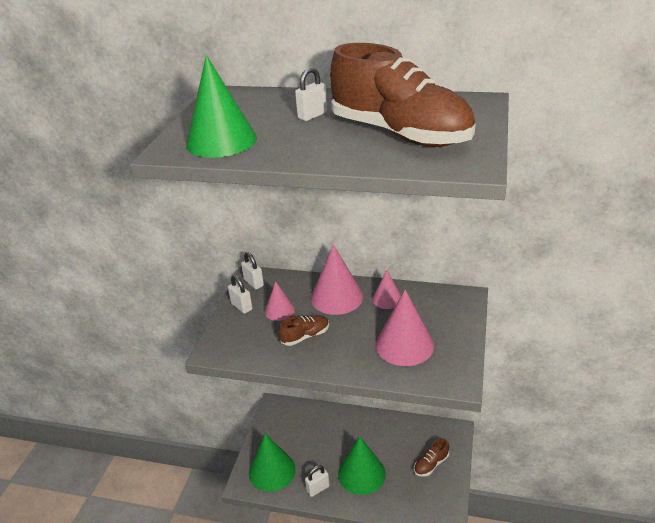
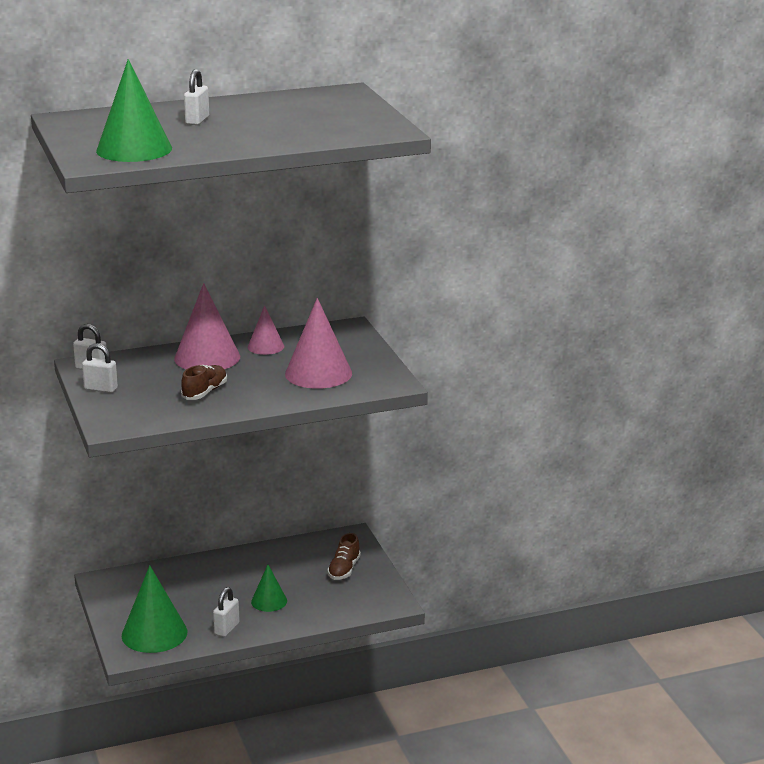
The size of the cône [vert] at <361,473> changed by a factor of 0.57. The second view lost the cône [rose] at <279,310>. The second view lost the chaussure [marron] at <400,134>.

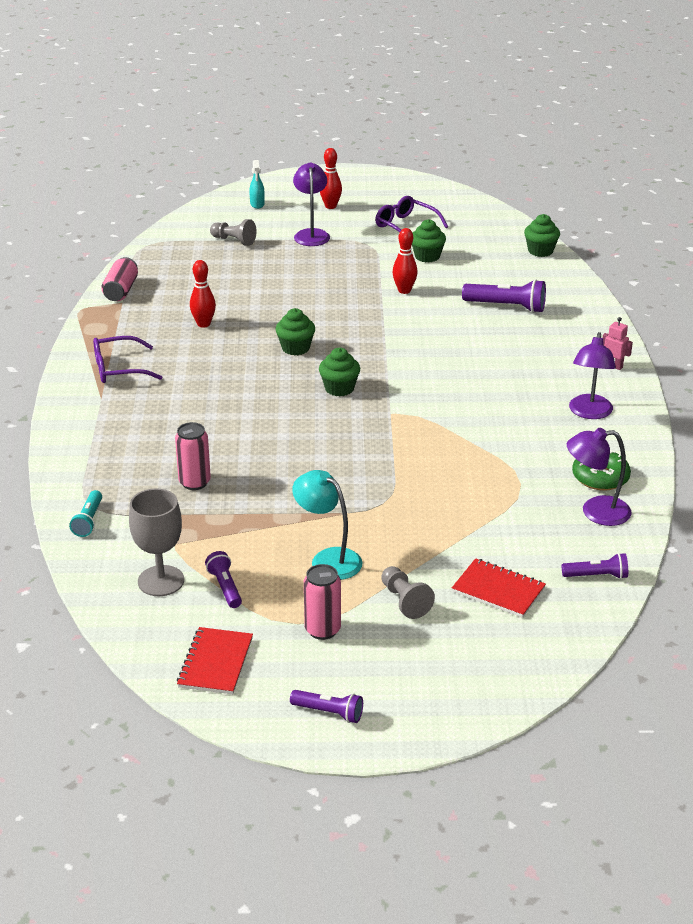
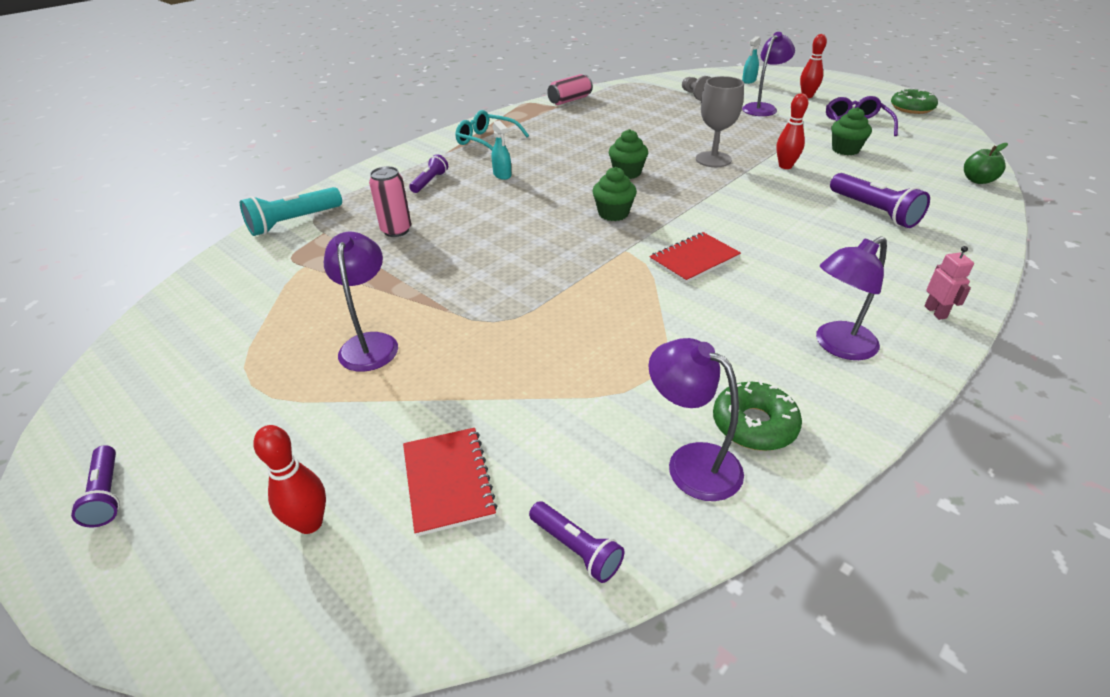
The size of the lampe de poche [turquoise] at <88,521> changed by a factor of 1.65. The quille [rouge] ended up elsewhere, having gone from <203,324> to <310,523>. What was the lampe [turquoise] at <328,559> turned into the lampe [violet] at <370,343>. The lampe de poche [violet] ended up elsewhere, having gone from <225,587> to <430,182>. What was the lunettes [violet] at <118,369> turned into the lunettes [turquoise] at <486,141>. The second view gained the vaporisateur [turquoise] at <502,175>. The carnet [rouge] ended up elsewhere, having gone from <215,663> to <694,259>. The verre à pied [gris] ended up elsewhere, having gone from <161,581> to <713,159>. The second view gained the beignet [vert] at <911,108>. Where the muffin [vert] stood at <540,251>, the pomme [vert] came to stand at <978,180>. The second view lost the canette [rose] at <322,630>. The second view lost the pion [gris] at <404,601>.

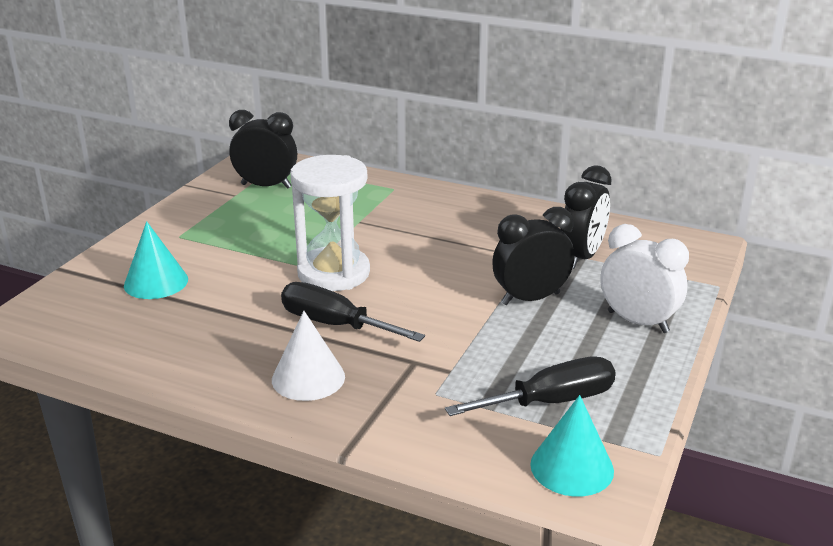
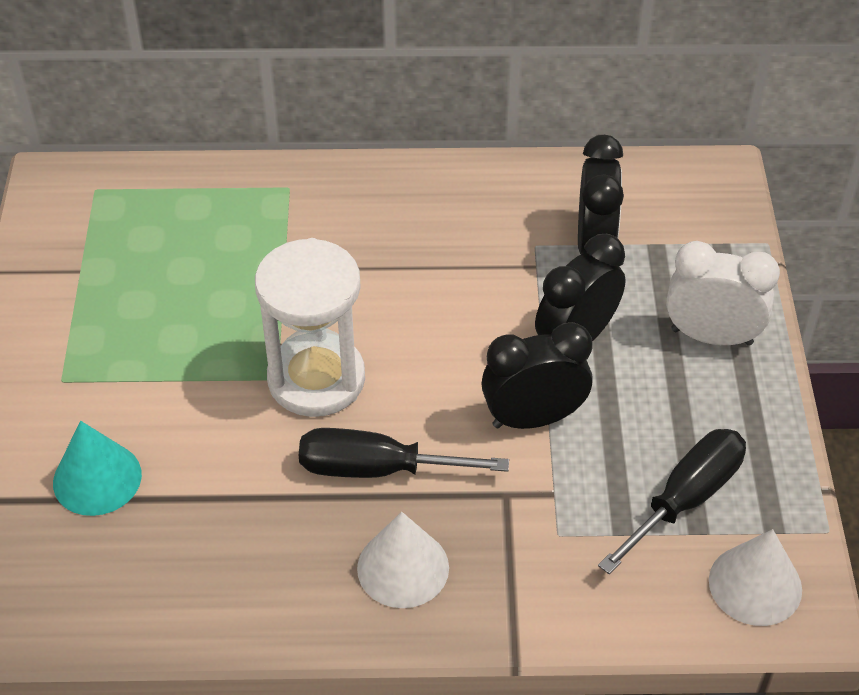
The réveil [noir] ended up elsewhere, having gone from <266,186> to <533,418>. What was the cône [turquoise] at <572,467> turned into the cône [blanc] at <755,584>.

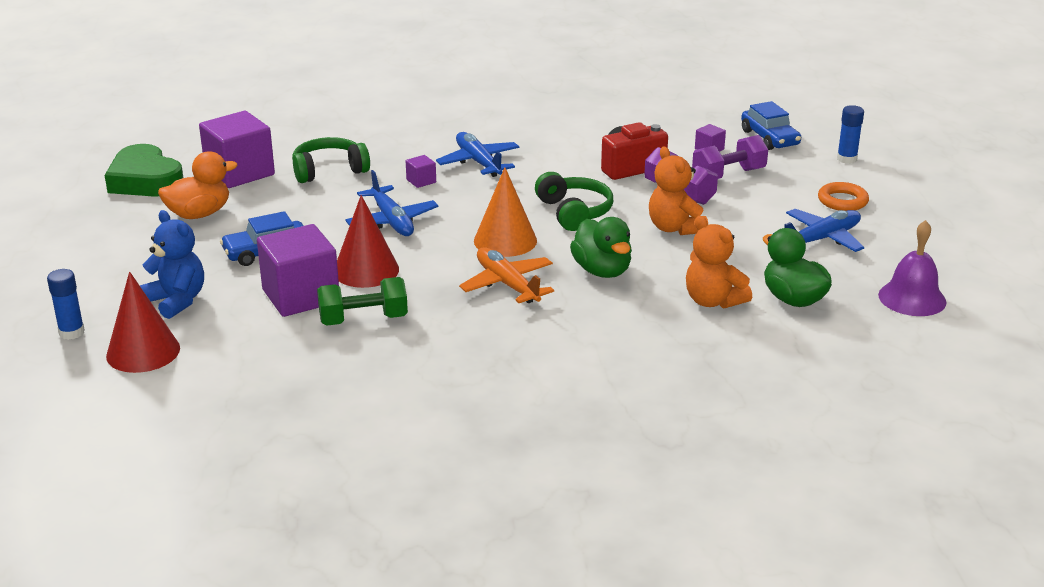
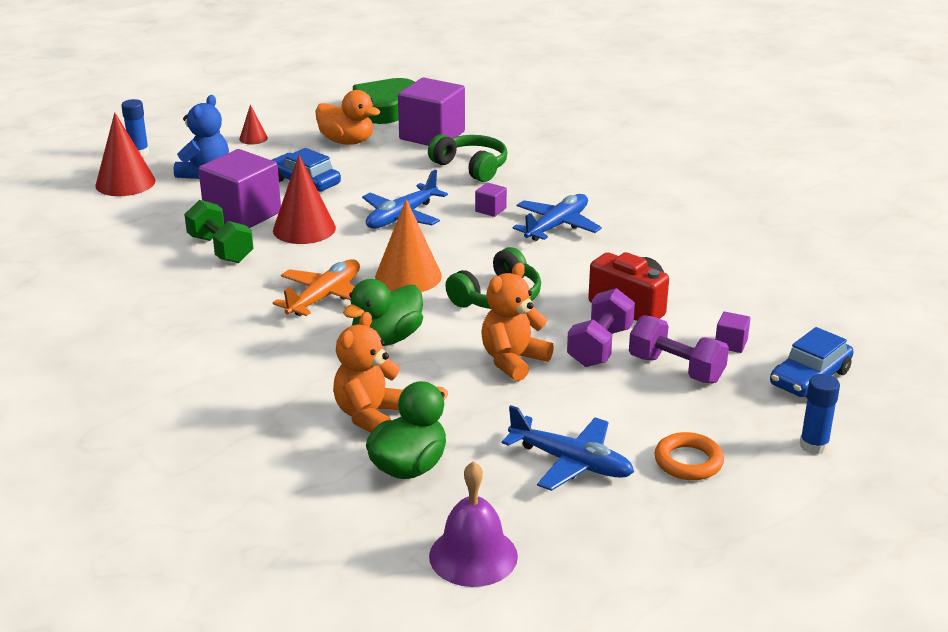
The second view gained the cône [rouge] at <253,138>.

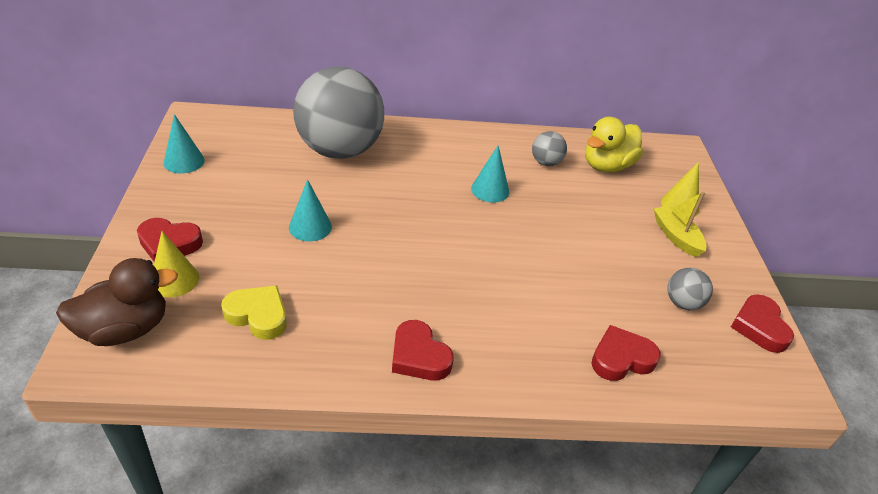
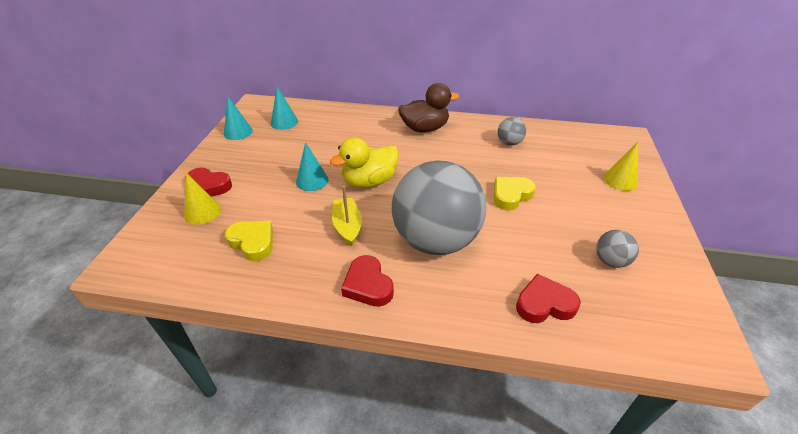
The cône [turquoise] ended up elsewhere, having gone from <490,190> to <284,122>. The canard [jaune] ended up elsewhere, having gone from <607,166> to <369,182>. The bateau [jaune] ended up elsewhere, having gone from <676,236> to <347,226>. The balle [gris] ended up elsewhere, having gone from <340,150> to <435,240>. The canard [marron] ended up elsewhere, having gone from <125,329> to <424,128>. The second view gained the cœur [jaune] at <511,195>. The second view lost the cœur [rouge] at <759,327>.

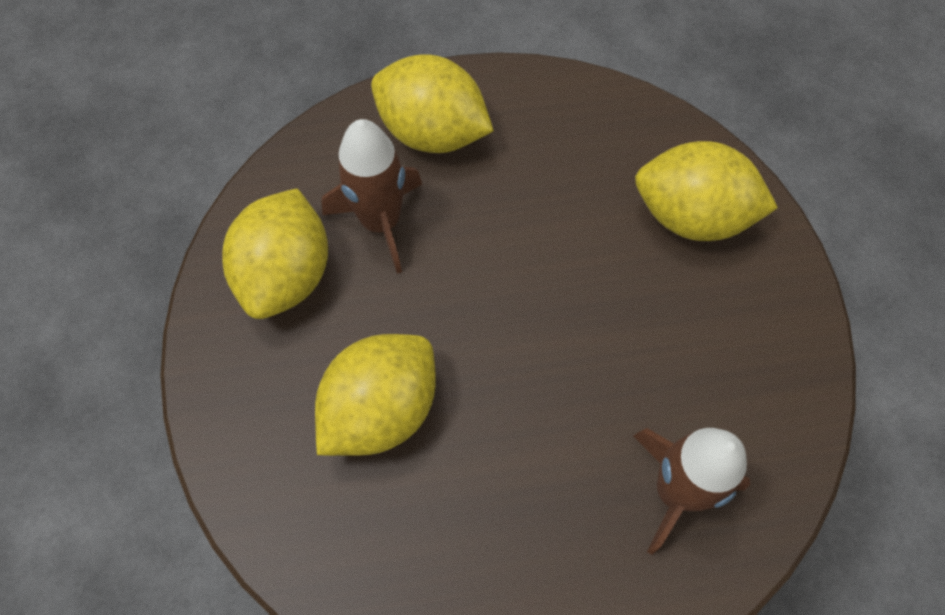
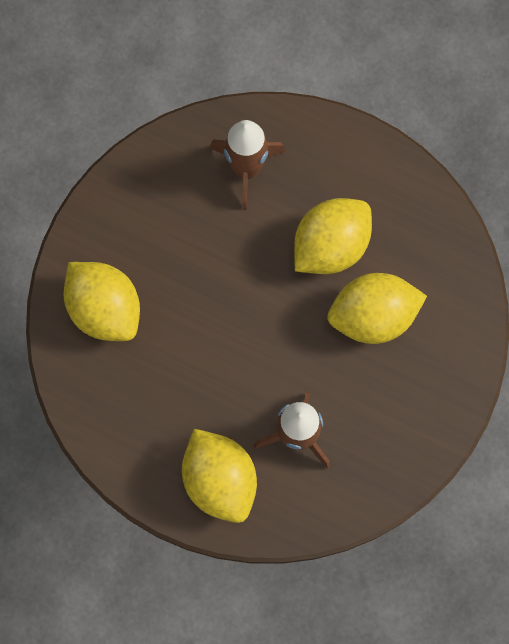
The citron [jaune] ended up elsewhere, having gone from <286,274> to <330,246>.

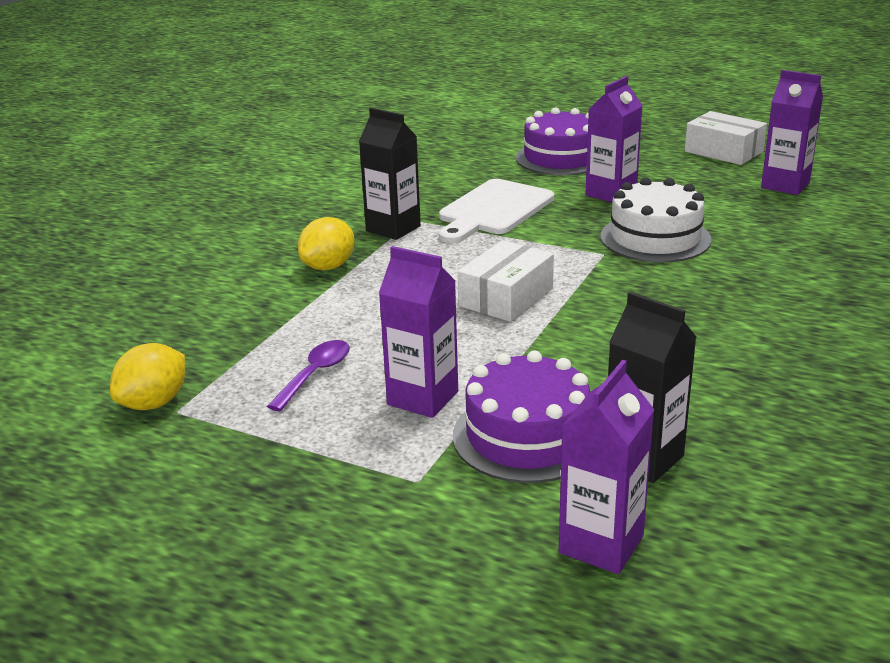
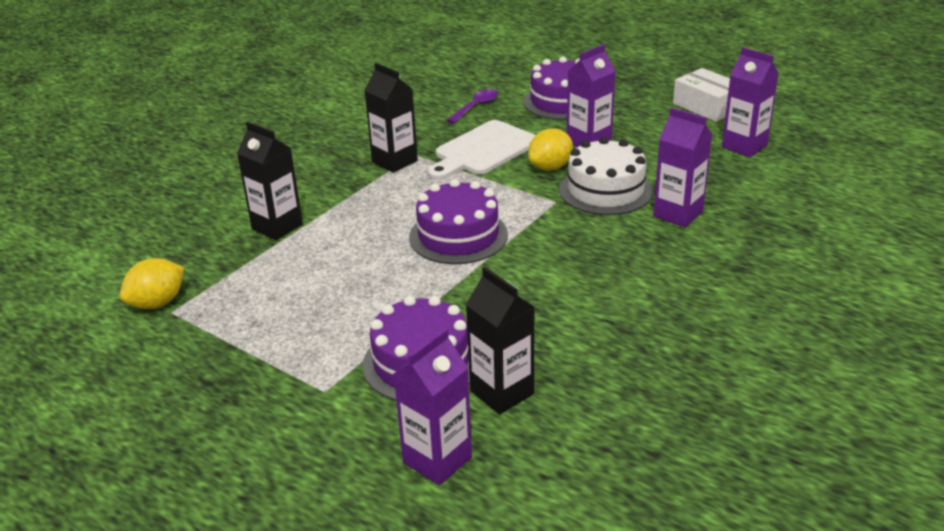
The second view gained the brique de lait [noir] at <277,226>. Where the boîte [blanc] stood at <506,297>, the gâteau [violet] came to stand at <458,236>. The cuillère [violet] ended up elsewhere, having gone from <315,374> to <476,107>. The citron [jaune] ended up elsewhere, having gone from <328,267> to <550,167>. The brique de lait [violet] ended up elsewhere, having gone from <423,398> to <678,214>.

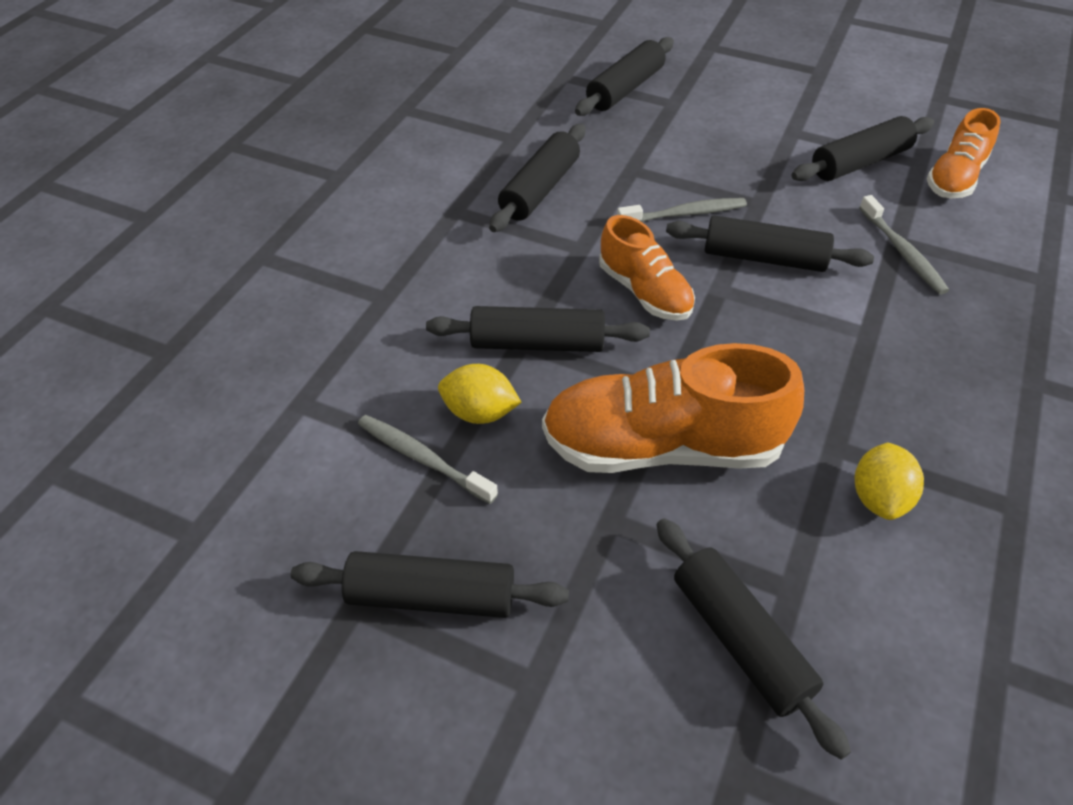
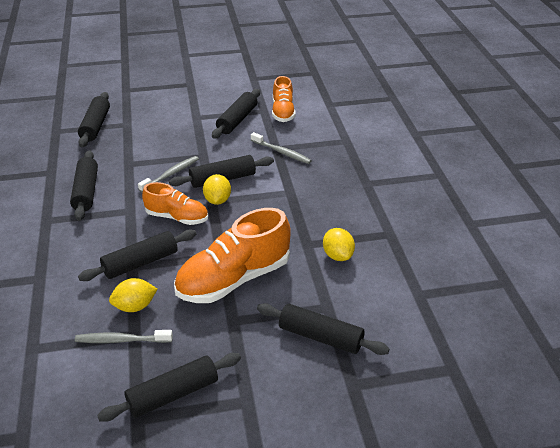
The second view gained the citron [jaune] at <217,200>.

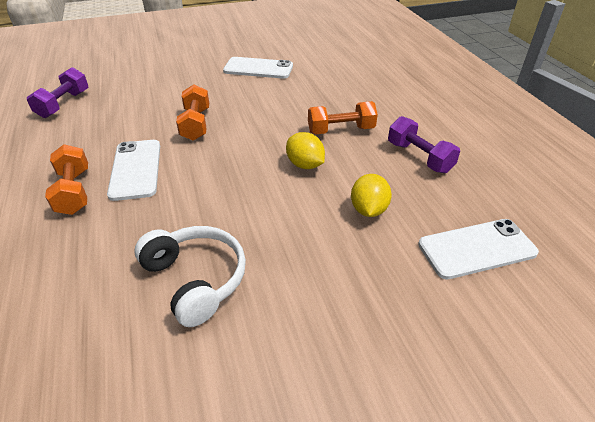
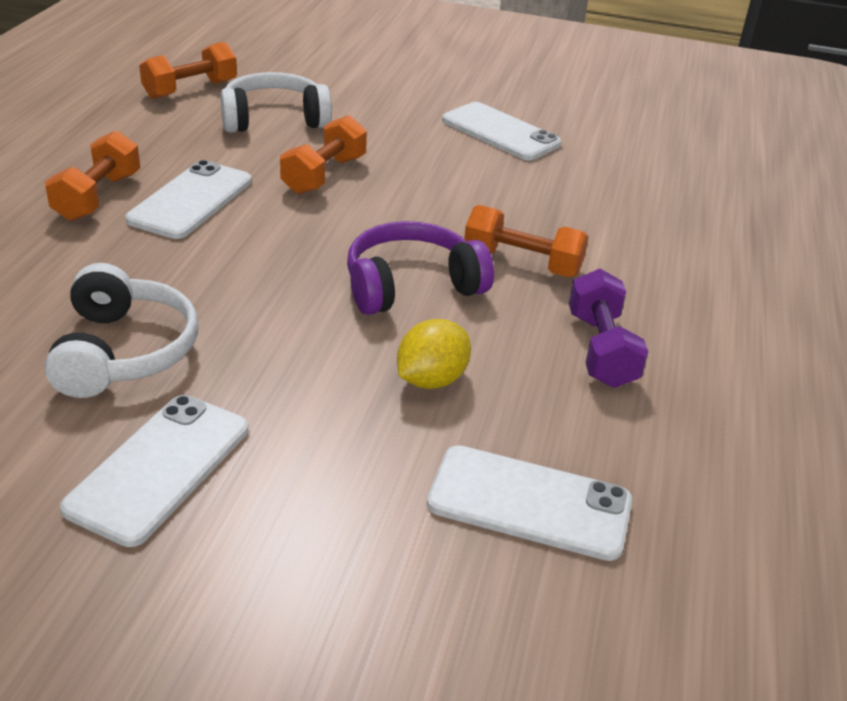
The second view gained the téléphone [blanc] at <159,467>. What was the haltère [violet] at <64,104> turned into the haltère [orange] at <191,90>. The second view gained the casque audio [blanc] at <274,119>. Where the citron [jaune] stood at <305,165>, the casque audio [violet] came to stand at <411,286>.

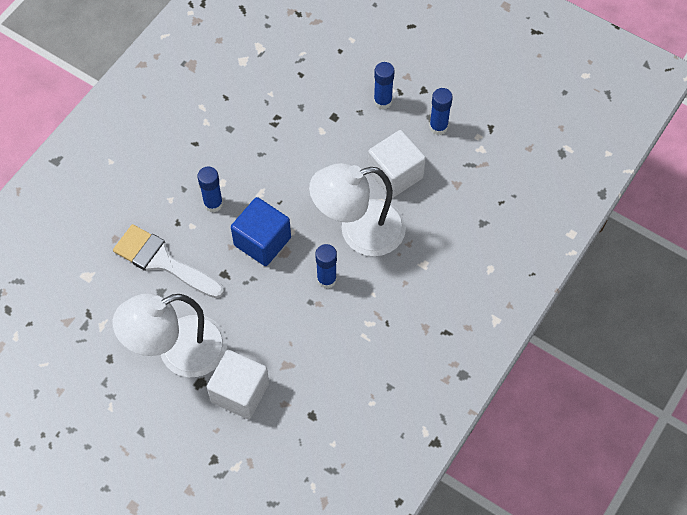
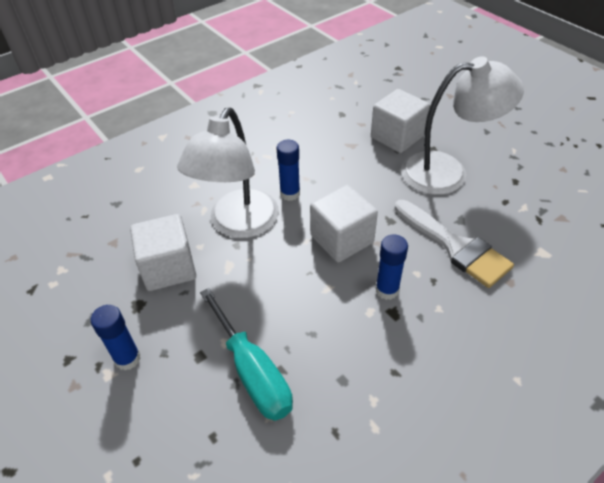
The lampe [blanc] at <359,231> ended up facing another way, 105 degrees clockwise from before. The second view gained the tournevis [turquoise] at <252,372>. What was the cube [bleu] at <262,241> turned into the cube [blanc] at <342,239>. The second view lost the bâton de colle [bleu] at <438,127>.

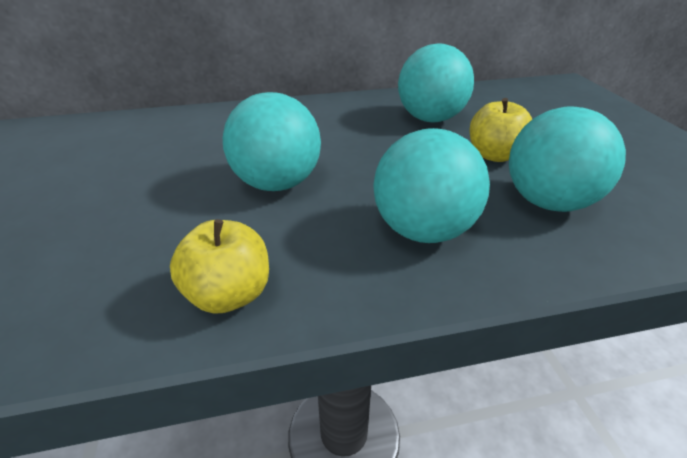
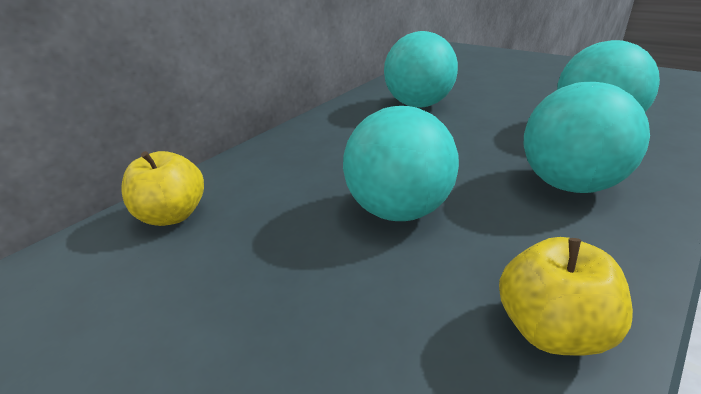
The pomme [jaune] ended up elsewhere, having gone from <494,155> to <173,215>.

